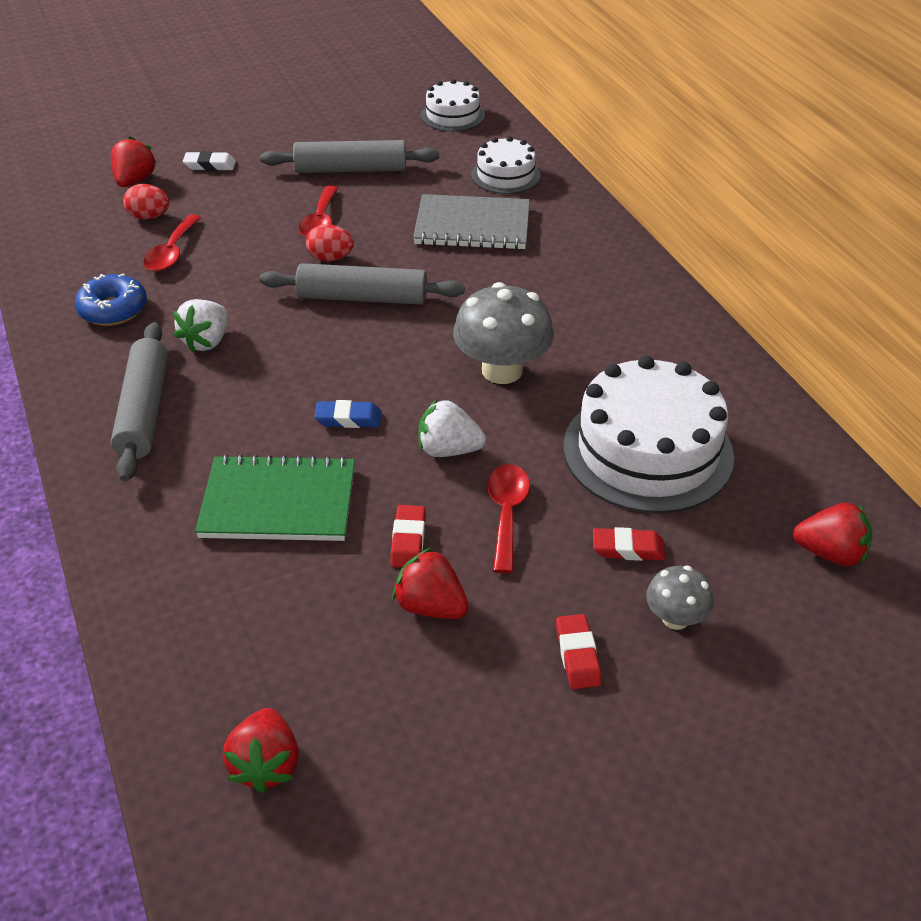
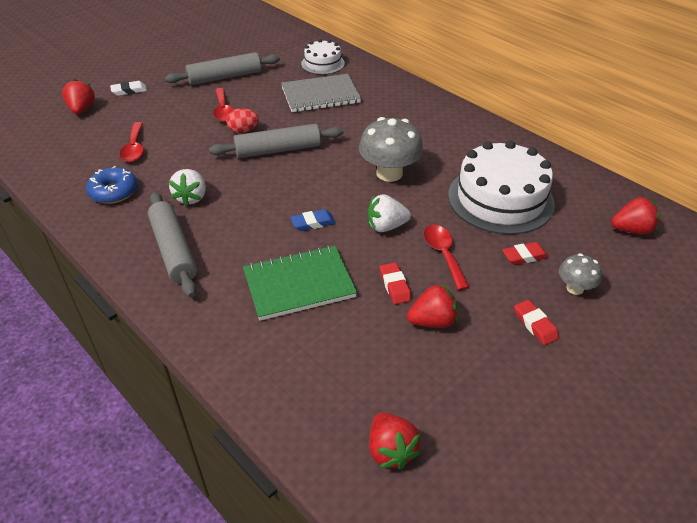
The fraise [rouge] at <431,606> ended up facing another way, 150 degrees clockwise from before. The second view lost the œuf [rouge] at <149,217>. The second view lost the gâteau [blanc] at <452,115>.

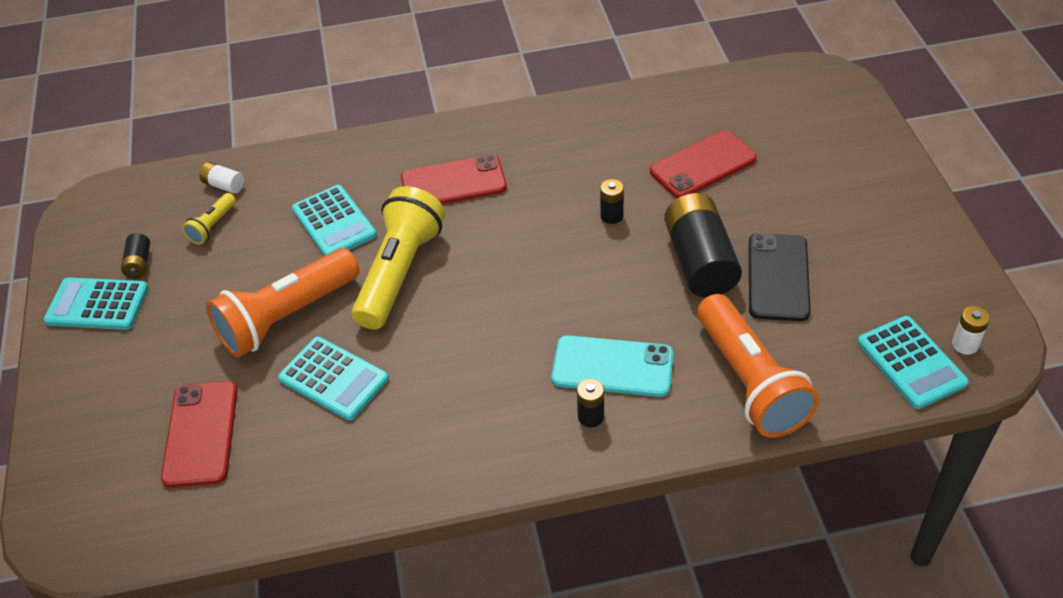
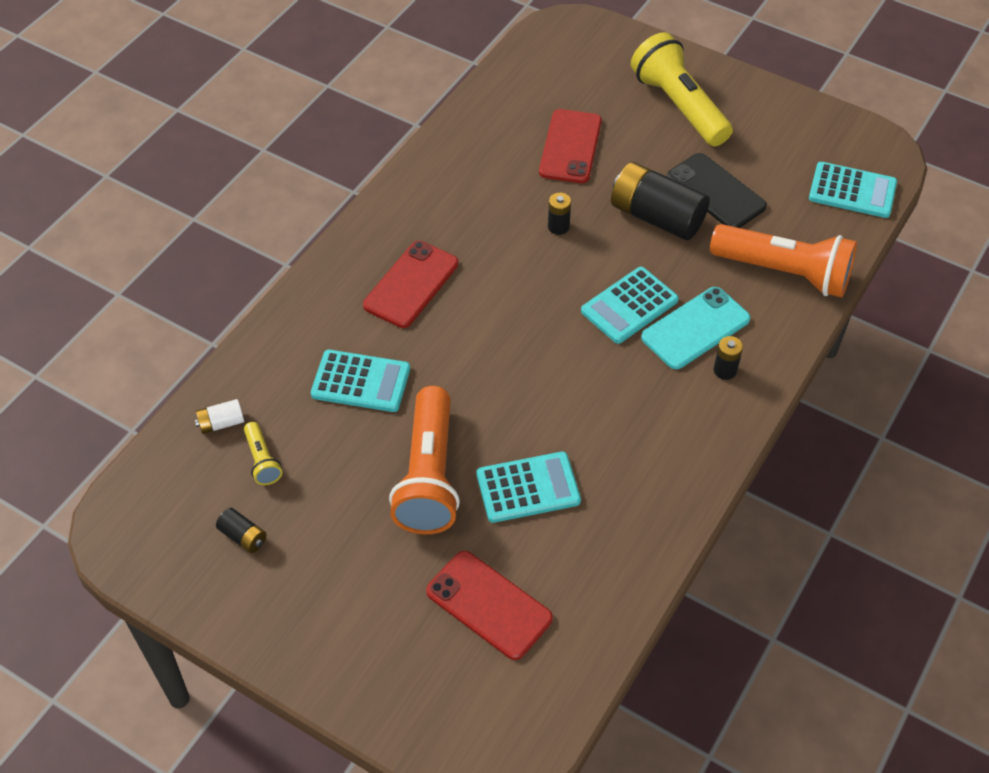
The calculatrice [turquoise] ended up elsewhere, having gone from <97,305> to <629,306>. The lampe de poche [jaune] ended up elsewhere, having gone from <399,272> to <679,106>. The second view lost the pile [blanc] at <965,344>.

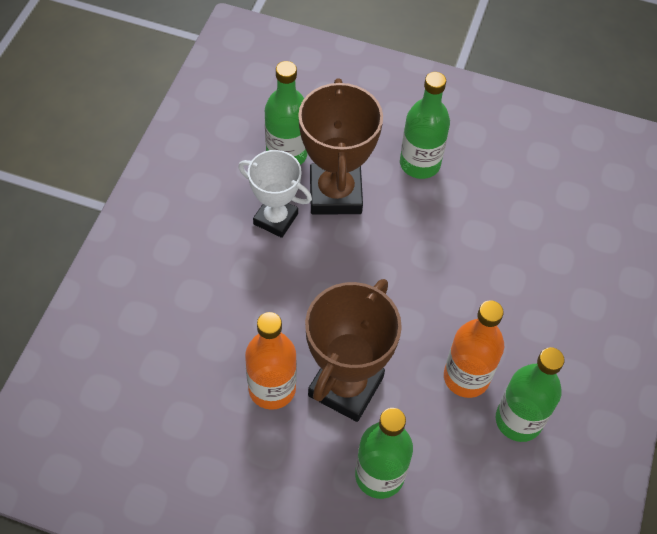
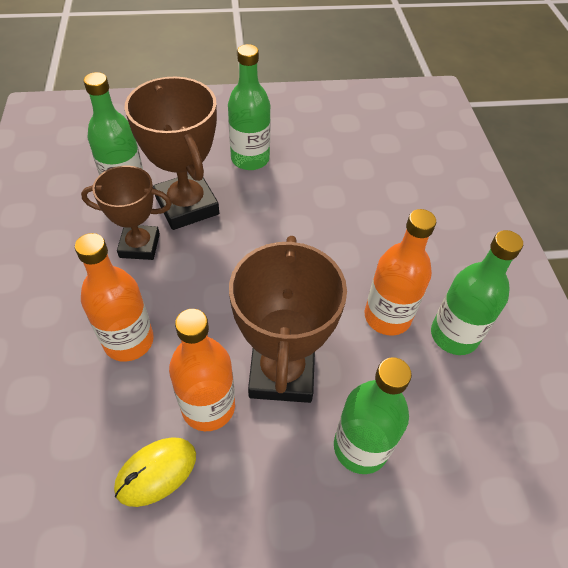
The second view gained the bouteille [orange] at <129,341>. What was the trophée [blanc] at <275,219> turned into the trophée [marron] at <139,245>. The second view gained the souris [jaune] at <156,472>.

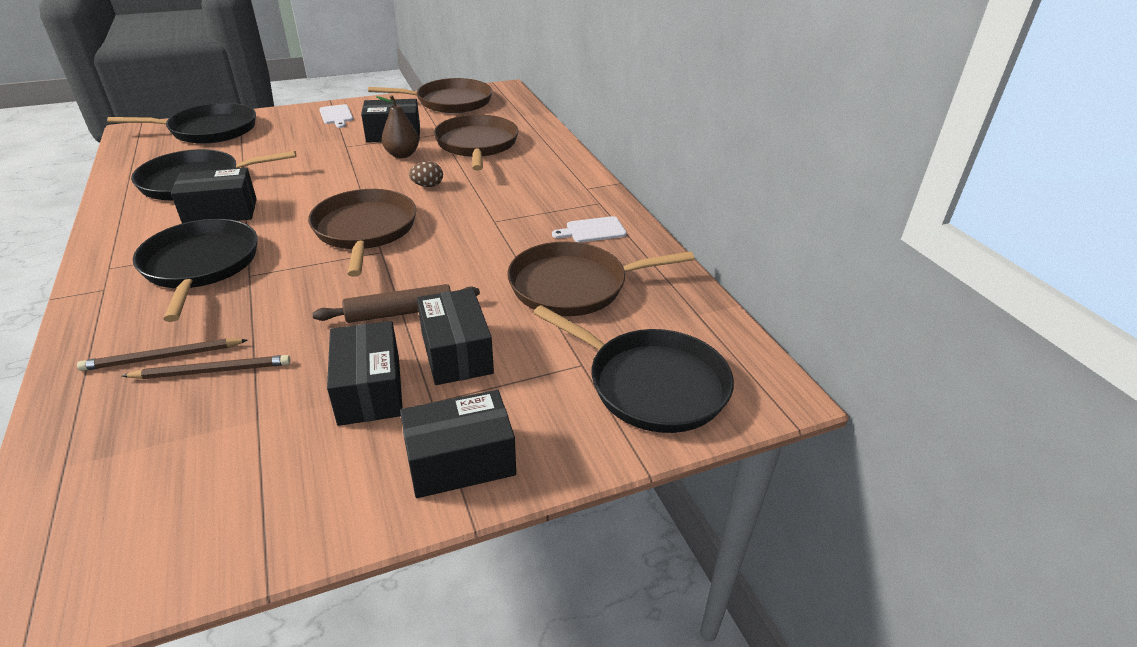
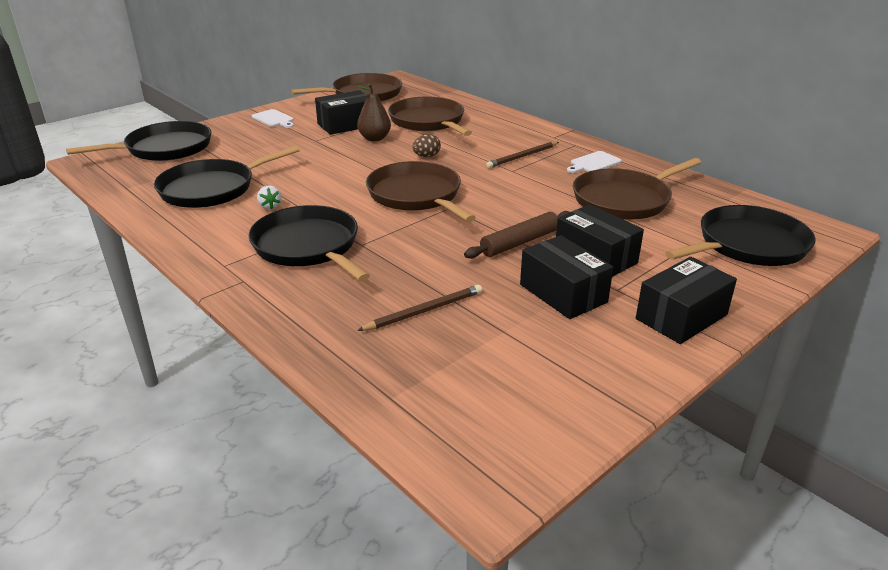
Where the boîte [noir] stood at <221,212>, the fraise [blanc] came to stand at <270,206>. The crayon [marron] ended up elsewhere, having gone from <163,357> to <522,157>. The poêle [noir] at <651,384> ended up facing another way, 45 degrees counterclockwise from before.

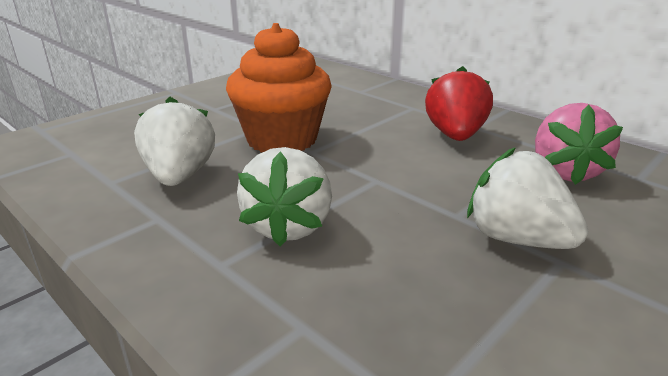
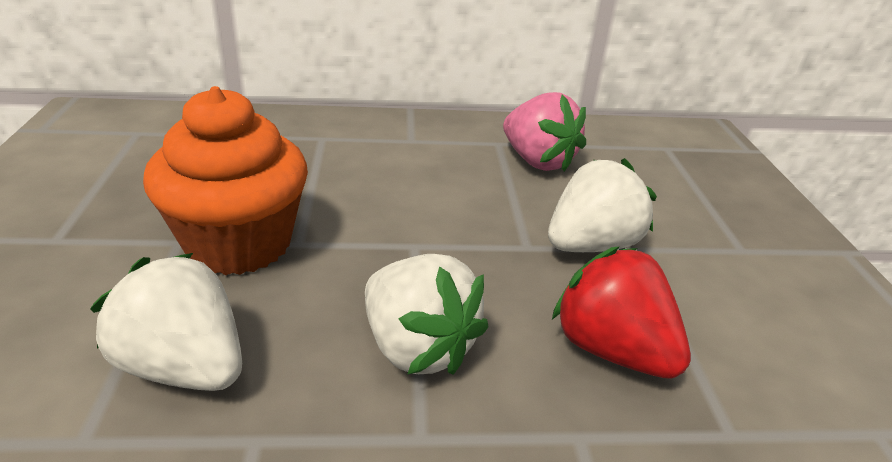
The fraise [blanc] at <516,239> ended up facing another way, 150 degrees clockwise from before. The fraise [rouge] ended up elsewhere, having gone from <455,135> to <612,350>.

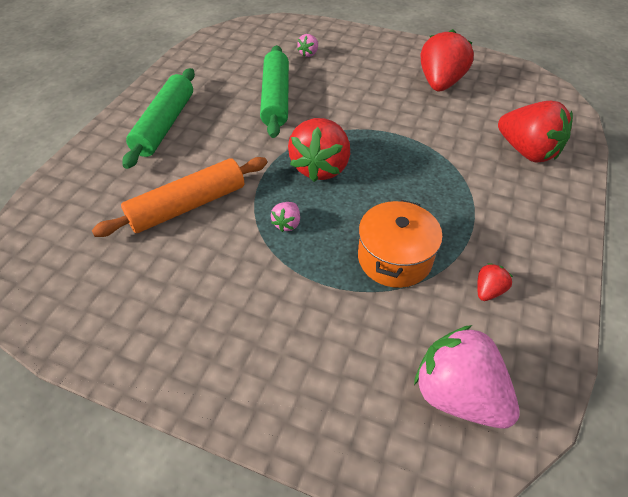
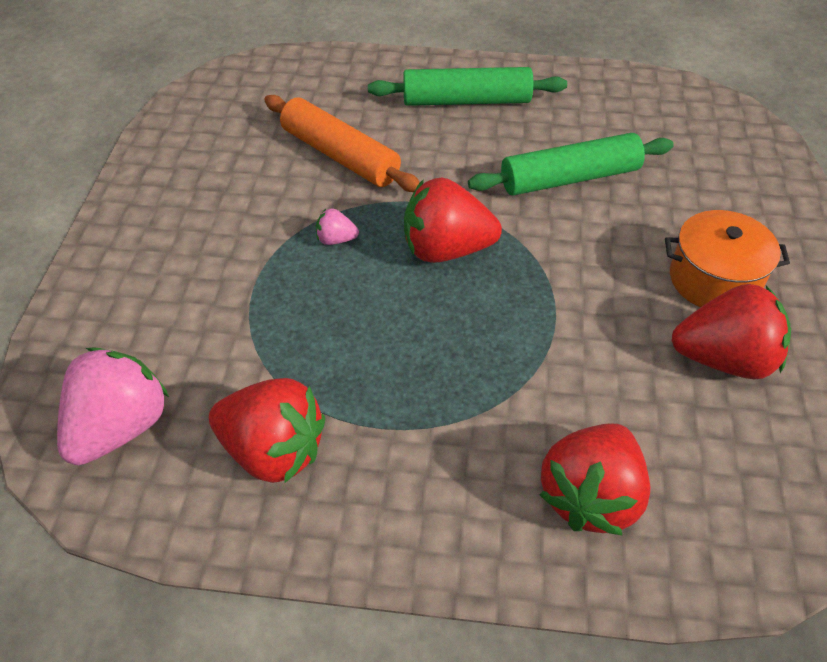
The size of the fraise [rouge] at <488,290> changed by a factor of 2.23. The marmite [orange] ended up elsewhere, having gone from <394,258> to <714,279>. The second view lost the fraise [rose] at <309,53>.

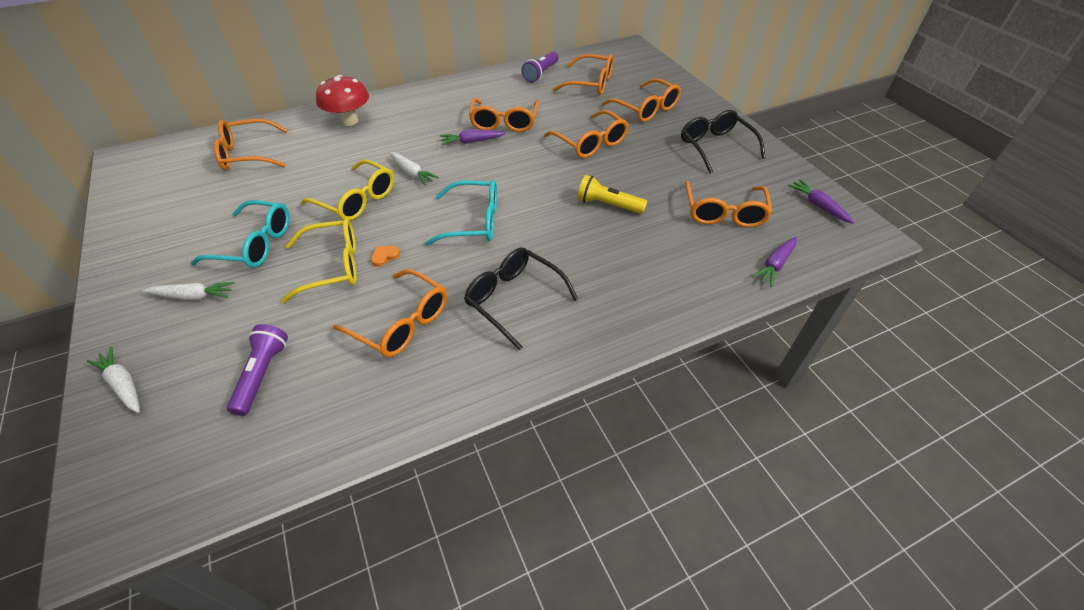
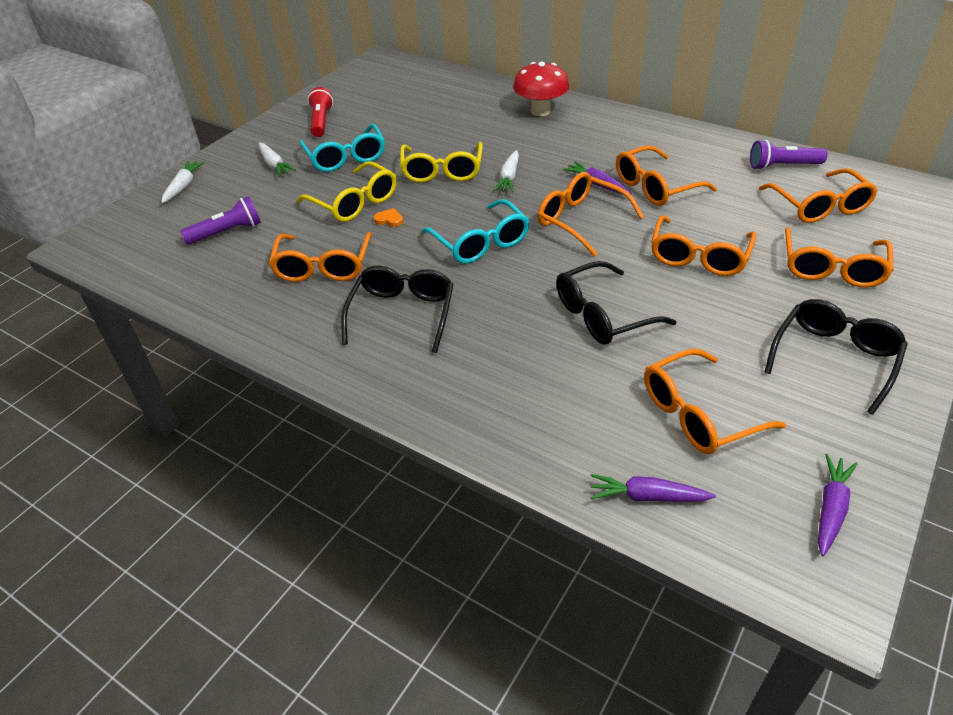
The second view gained the lampe de poche [rouge] at <321,122>. The lunettes [orange] ended up elsewhere, having gone from <248,154> to <581,221>. Where the lampe de poche [jaune] stood at <608,205>, the lunettes [noir] came to stand at <603,315>.

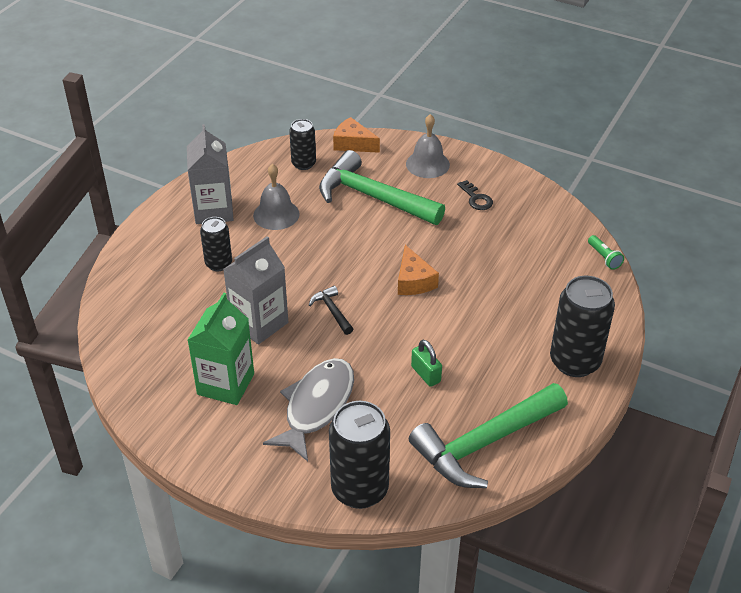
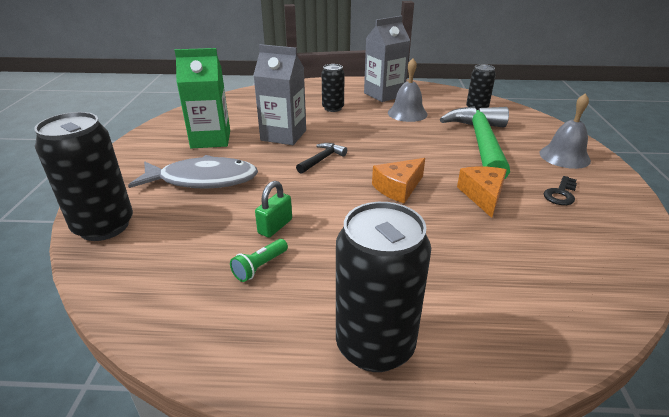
The lampe de poche [vert] ended up elsewhere, having gone from <604,257> to <260,267>. The fromage [orange] ended up elsewhere, having gone from <353,144> to <483,196>. The second view lost the marteau [vert] at <484,443>.

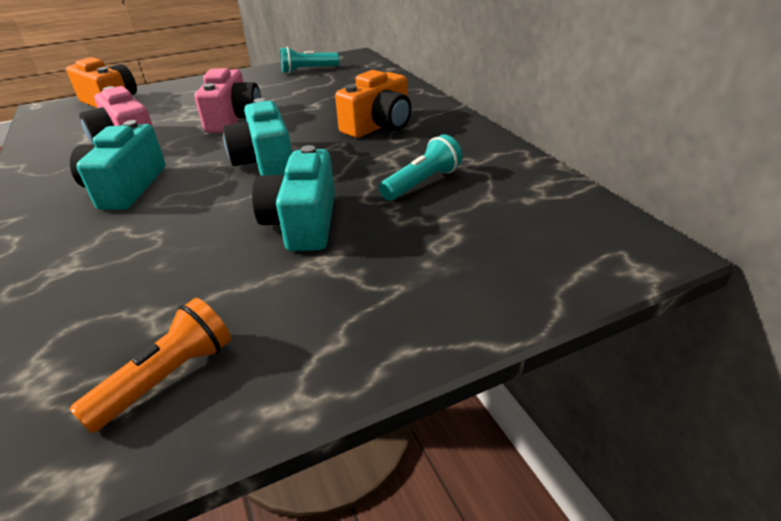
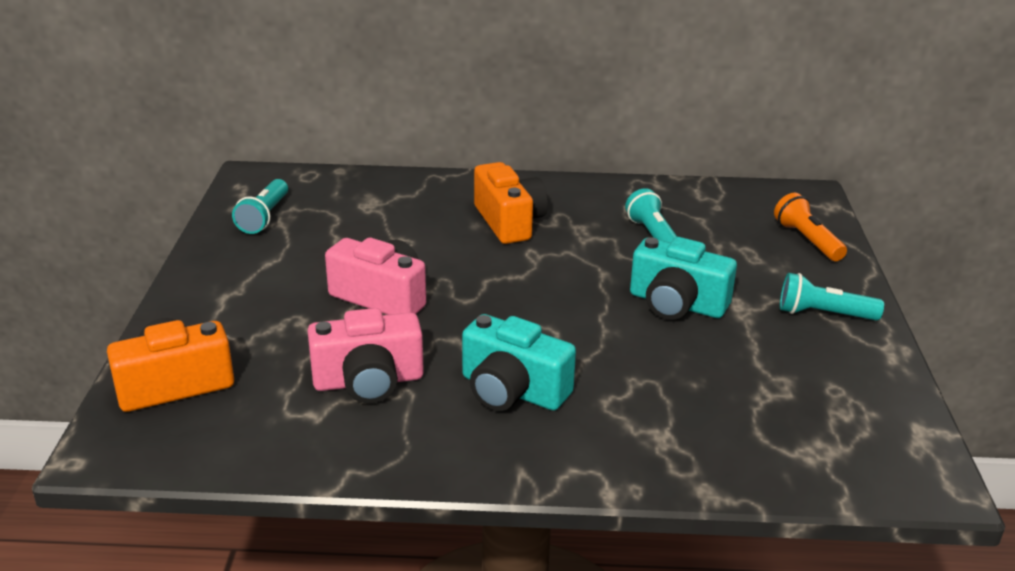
The lampe de poche [orange] ended up elsewhere, having gone from <168,377> to <807,240>. The second view gained the lampe de poche [turquoise] at <823,314>. The second view lost the appareil photo [turquoise] at <265,161>.

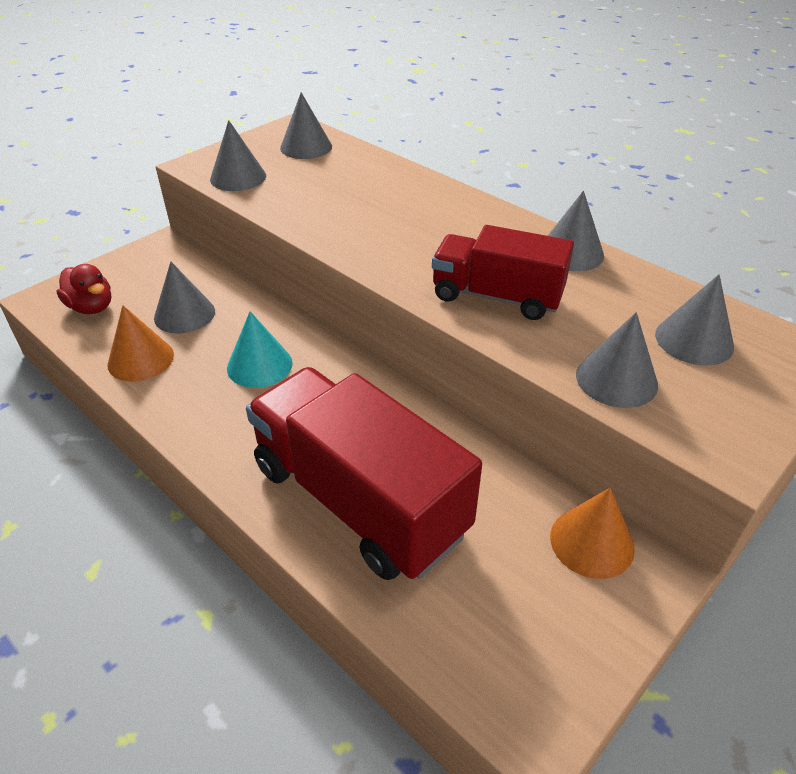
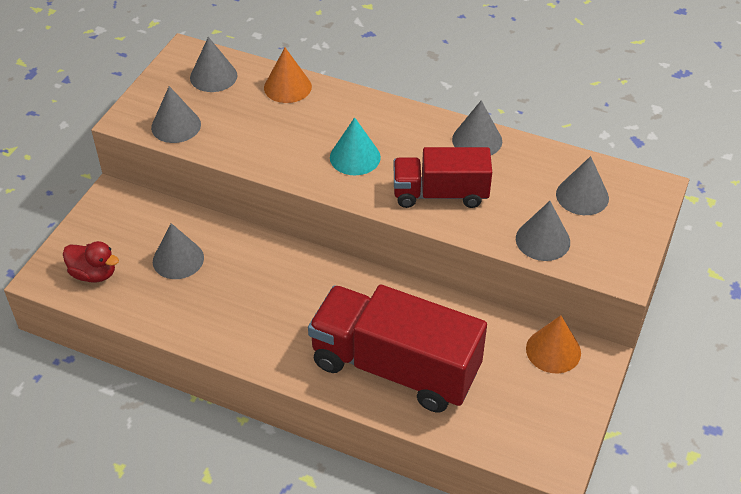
The cône [orange] ended up elsewhere, having gone from <141,359> to <287,87>. The cône [turquoise] ended up elsewhere, having gone from <259,365> to <355,157>.

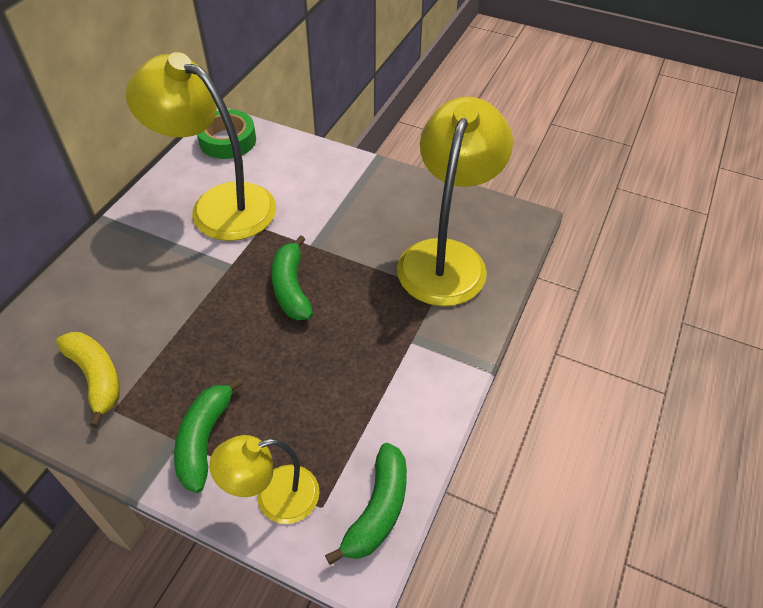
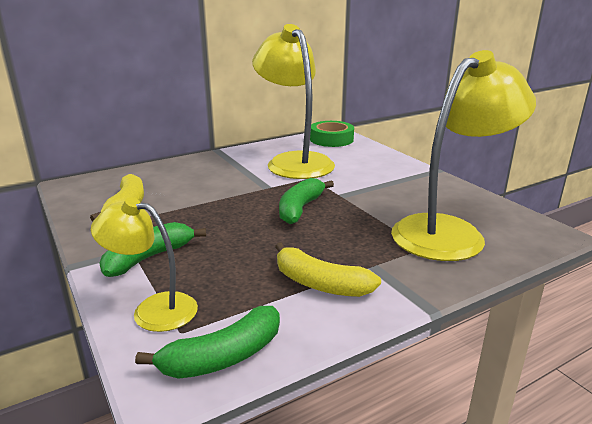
The second view gained the banane [jaune] at <320,284>.

